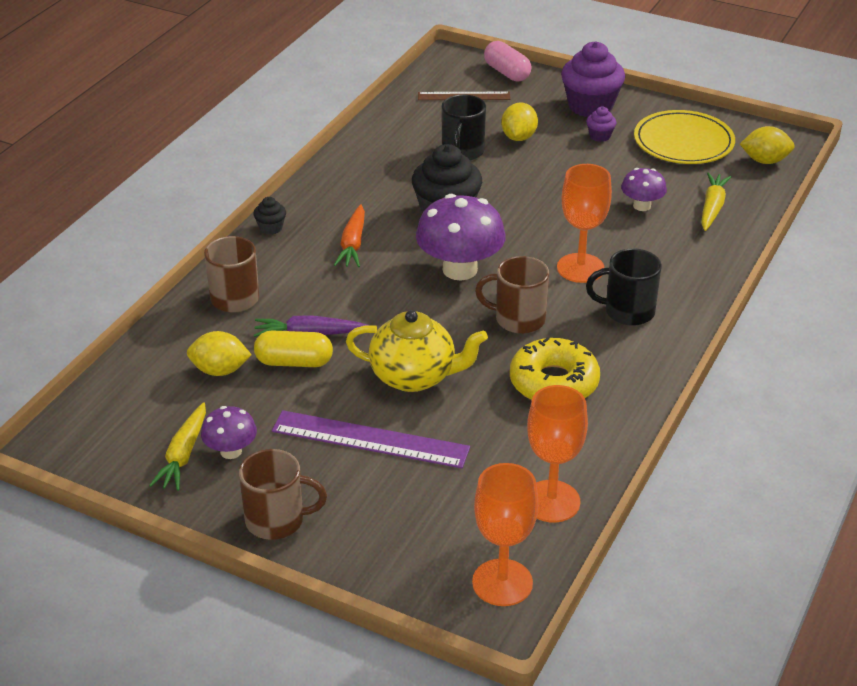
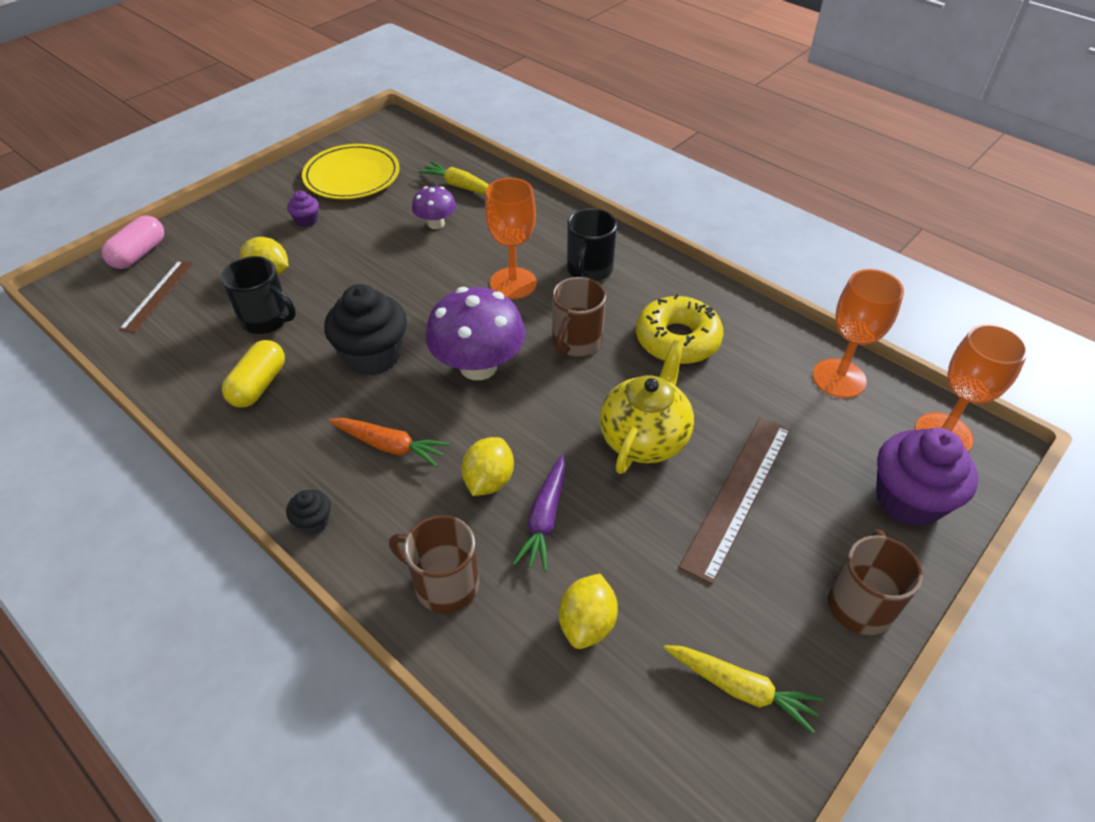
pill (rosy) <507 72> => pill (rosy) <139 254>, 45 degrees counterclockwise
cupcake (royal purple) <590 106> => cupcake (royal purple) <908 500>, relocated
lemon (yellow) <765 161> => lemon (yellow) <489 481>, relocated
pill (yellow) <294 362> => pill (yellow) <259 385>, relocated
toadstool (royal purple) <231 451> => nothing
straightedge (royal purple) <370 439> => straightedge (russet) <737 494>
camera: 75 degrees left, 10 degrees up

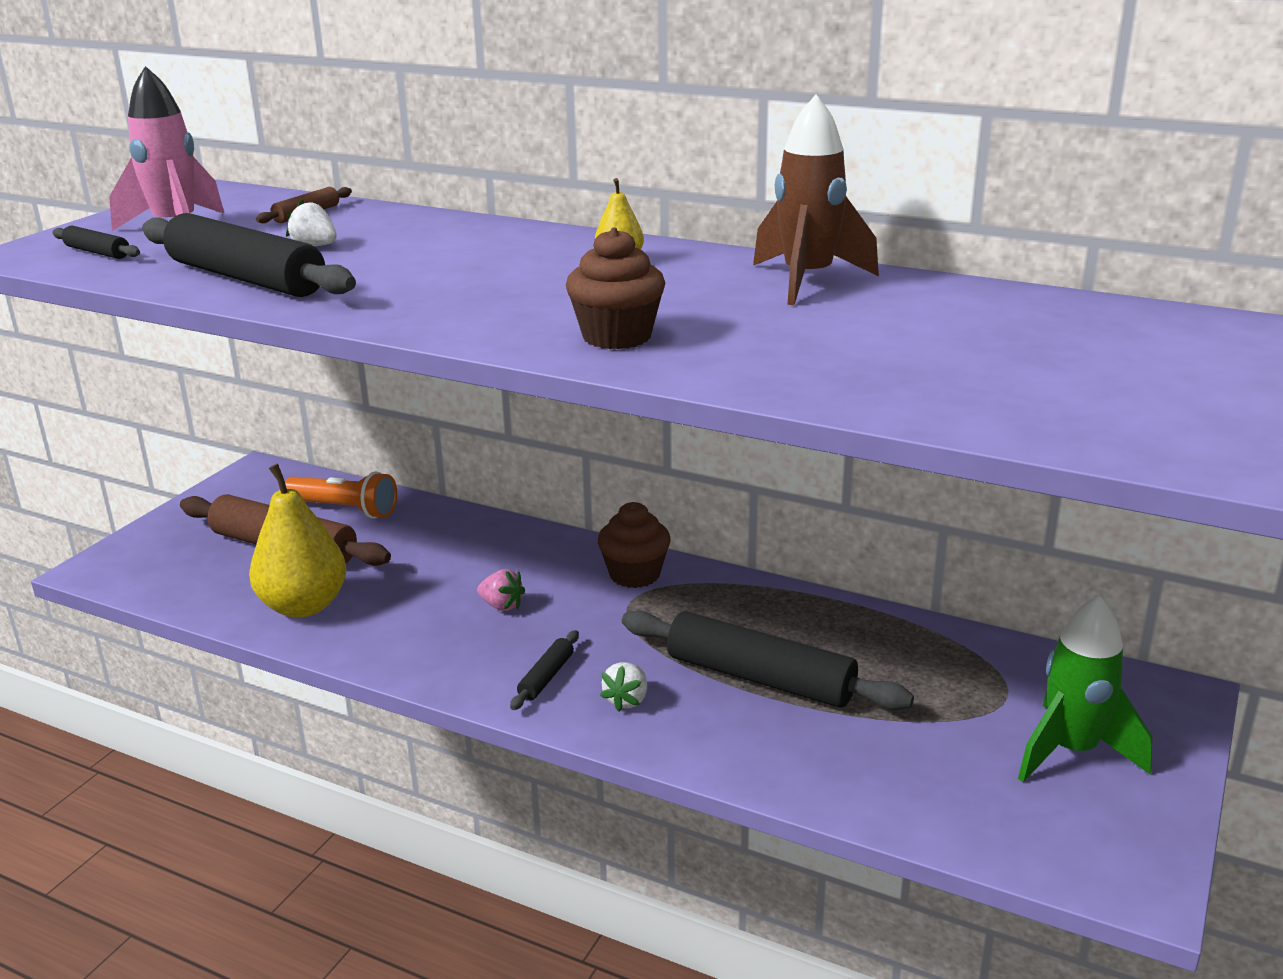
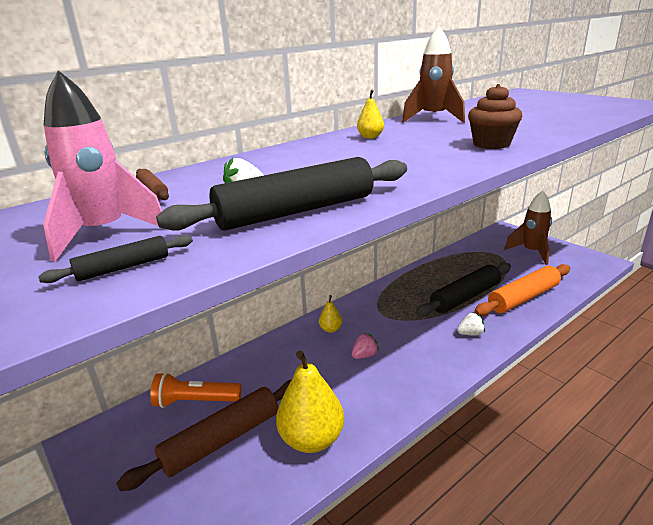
pocket torch (orange-coloured) <344 509> => pocket torch (orange-coloured) <195 401>, 135 degrees counterclockwise
cupcake (russet) <634 574> => nothing
spaceship (emerald) <1071 751> => spaceship (russet) <531 252>
dough roller (jet-black) <546 677> => nothing
strawberry (pure white) <627 700> => strawberry (pure white) <470 333>, 60 degrees counterclockwise
nothing => dough roller (orange-coloured) <523 298>
nothing => pear fruit (yellow) <330 329>
camera: 65 degrees left, 0 degrees up

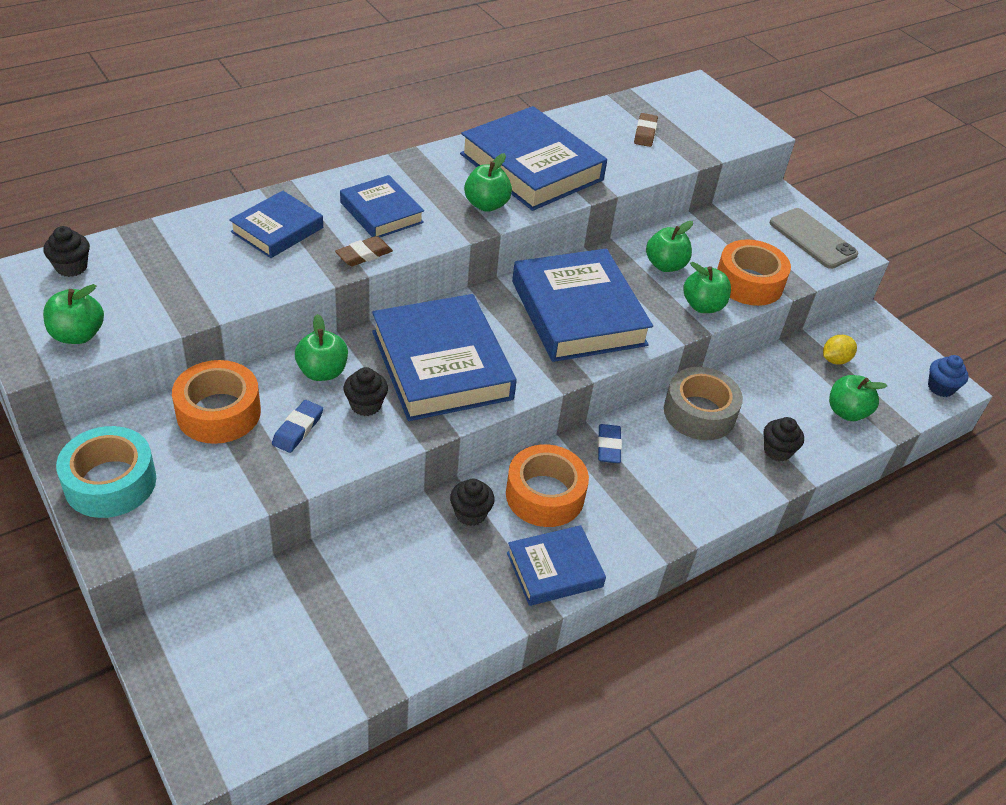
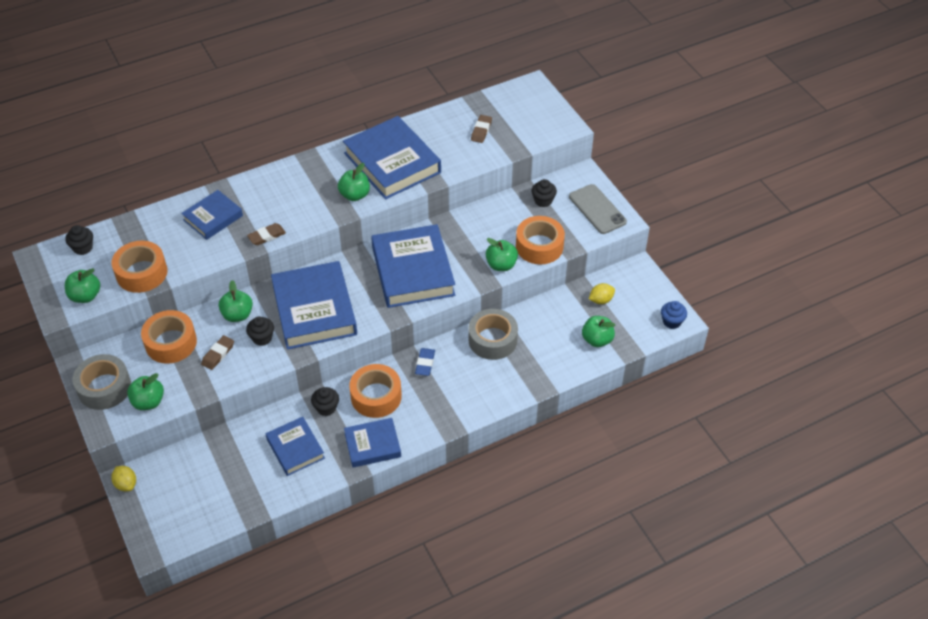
hardback (blue) <381 212> => hardback (blue) <295 448>, relocated
apple (emerald) <665 265> => apple (emerald) <148 402>, relocated
eraser (blue) <298 429> => eraser (russet) <218 354>
cupcake (jet-black) <777 451> => cupcake (jet-black) <543 201>, relocated
sticky tape (turquoise) <110 482> => sticky tape (grey) <104 388>
nothing => sticky tape (orange-coloured) <141 273>
nothing => lemon (yellow) <126 484>
camera: 10 degrees right, 5 degrees up

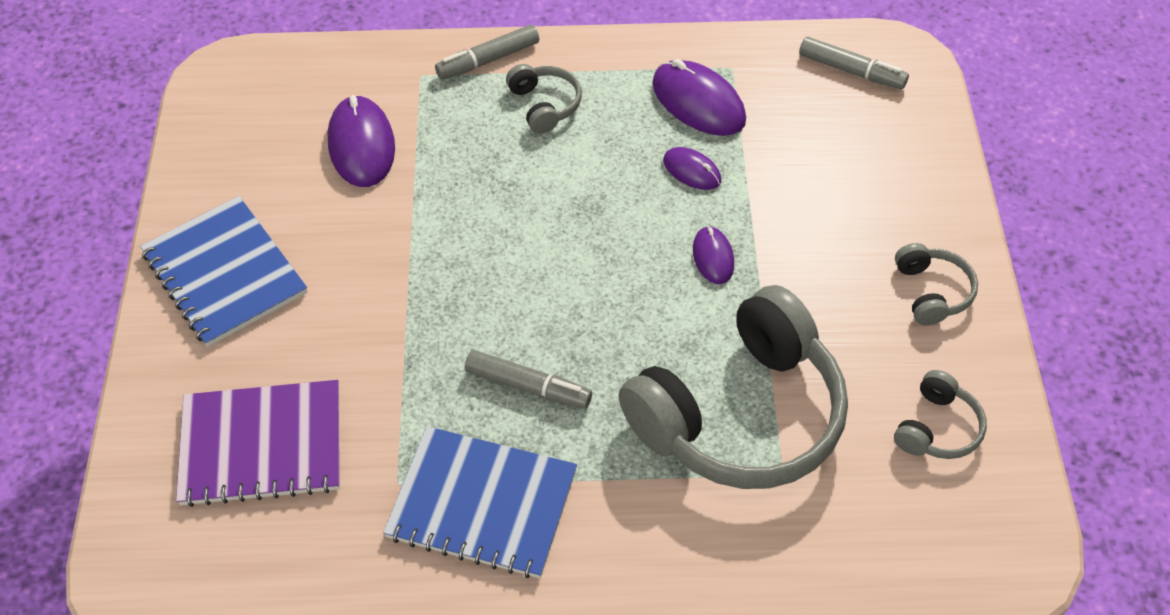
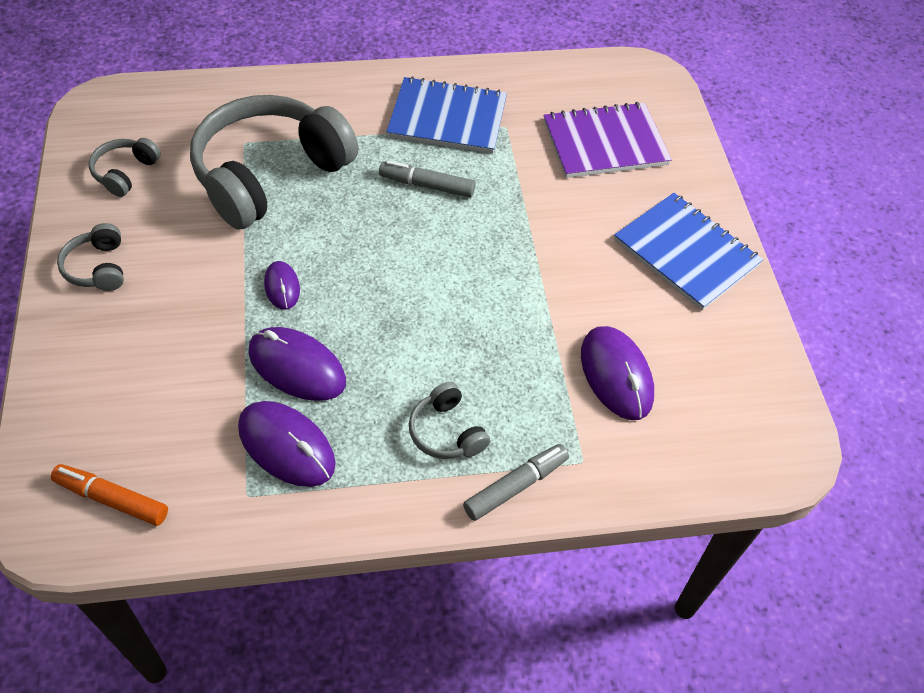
marker (grey) <851 71> => marker (orange-coloured) <112 499>
mouse (royal purple) <692 171> => mouse (royal purple) <297 367>, x1.77
camera: 170 degrees right, 0 degrees up

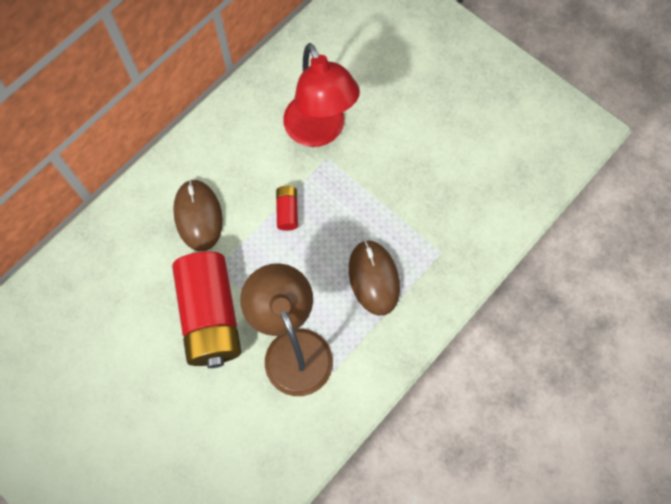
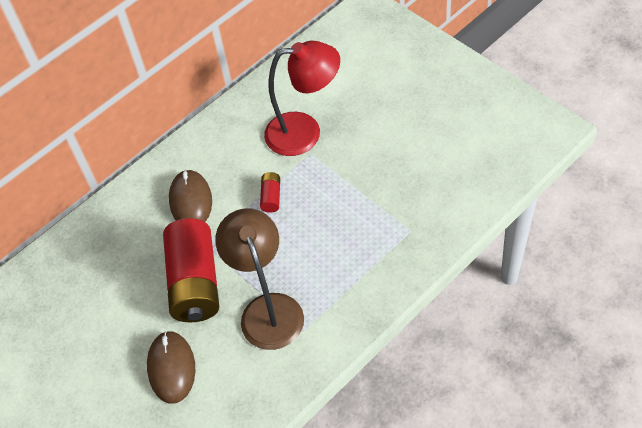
lamp (scarlet) <319 131> => lamp (scarlet) <305 132>, 75 degrees counterclockwise
mouse (russet) <373 278> => mouse (russet) <171 368>, relocated
camera: 10 degrees right, 15 degrees down

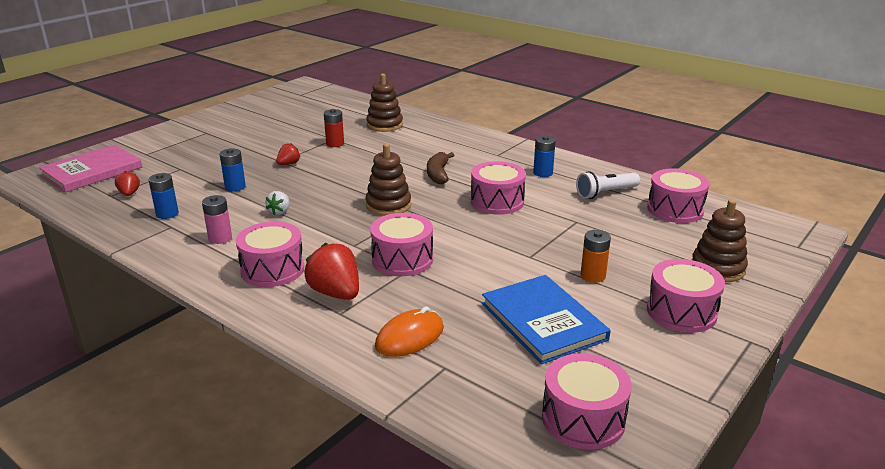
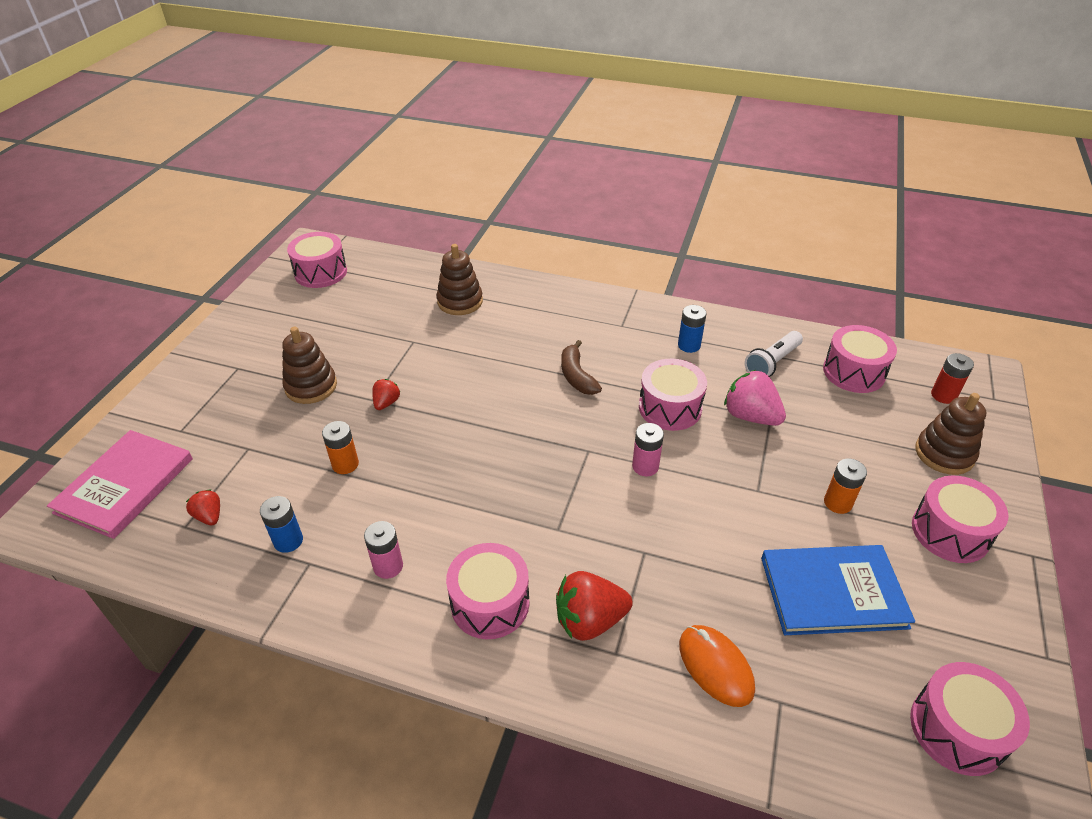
battery (scarlet) <335 144> => battery (scarlet) <943 395>, relocated
ring stacker (russet) <388 205> => ring stacker (russet) <311 386>, relocated
battery (blue) <235 187> => battery (orange-coloured) <345 464>
strawberry (pure white) <280 212> => nothing
snare drum (rosy) <402 259> => snare drum (rosy) <321 272>, relocated
strawberry (scarlet) <336 293> => strawberry (scarlet) <589 620>, 45 degrees counterclockwise
hardback (blue) <543 321> => hardback (blue) <833 592>, 45 degrees counterclockwise
mouse (orange-coloured) <410 337> => mouse (orange-coloured) <715 666>, 60 degrees counterclockwise
nothing => strawberry (rosy) <750 416>
nothing => battery (rosy) <645 466>
camera: 20 degrees left, 15 degrees up

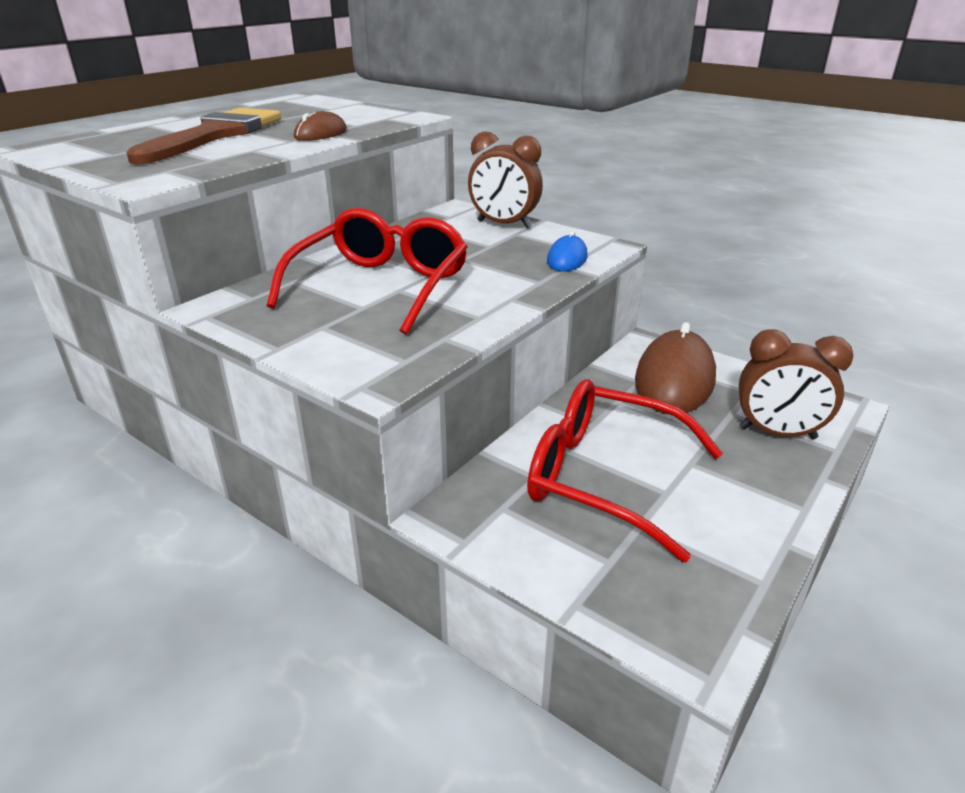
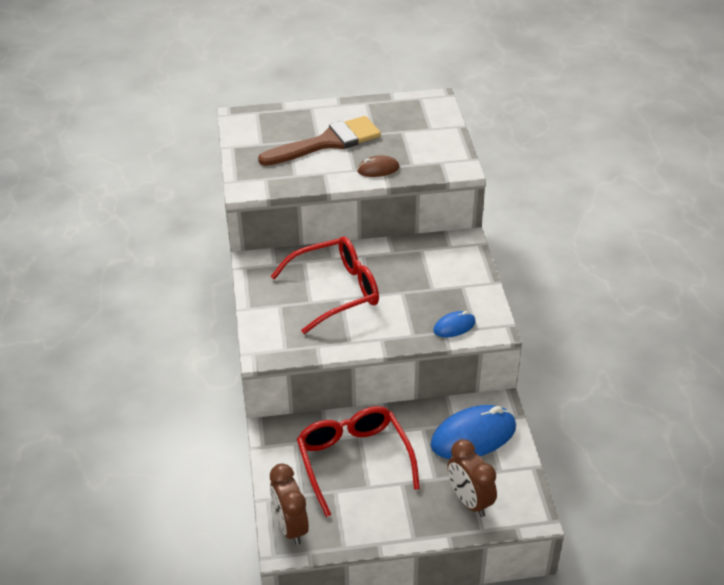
alarm clock (russet) <504 224> => alarm clock (russet) <290 527>, relocated
mouse (russet) <674 380> => mouse (blue) <473 436>
camera: 45 degrees right, 10 degrees up

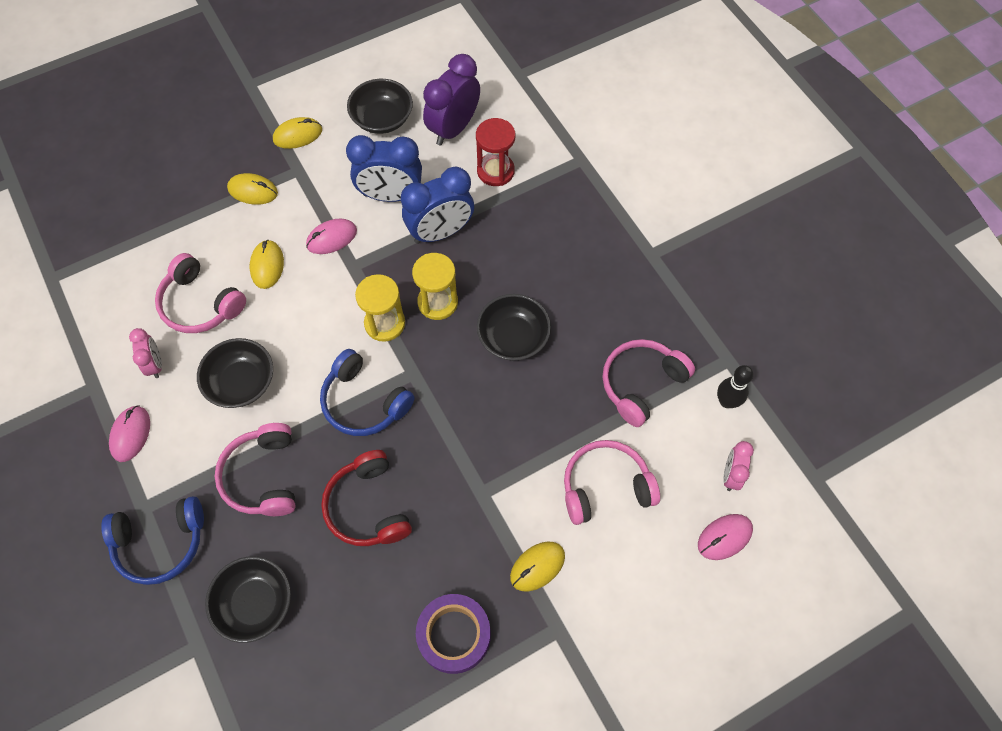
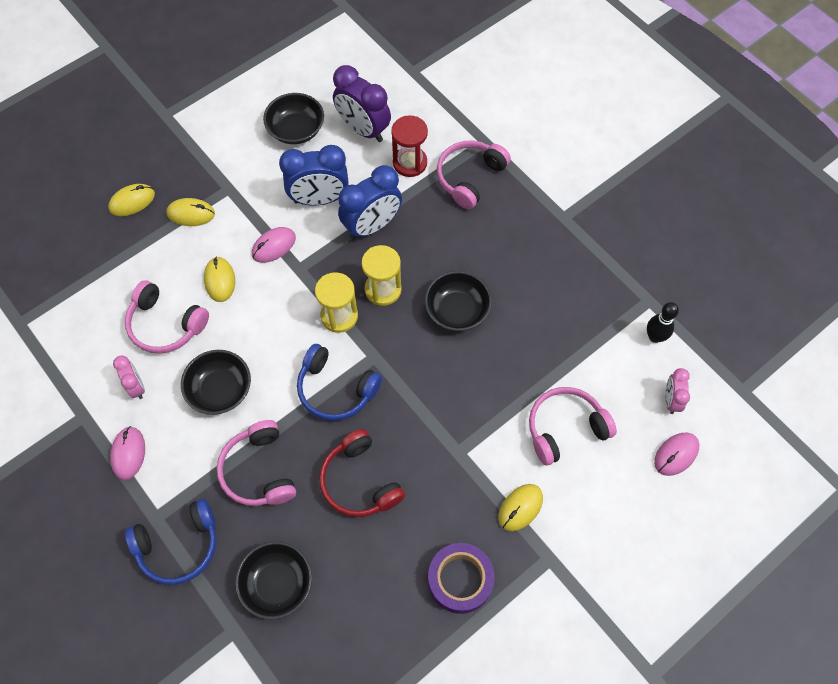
alarm clock (royal purple) <453 128> => alarm clock (royal purple) <363 129>, 75 degrees counterclockwise
mouse (yellow) <298 135> => mouse (yellow) <132 201>, relocated
over-ear headphones (rosy) <641 384> => over-ear headphones (rosy) <470 177>, relocated
camera: 10 degrees left, 0 degrees up

